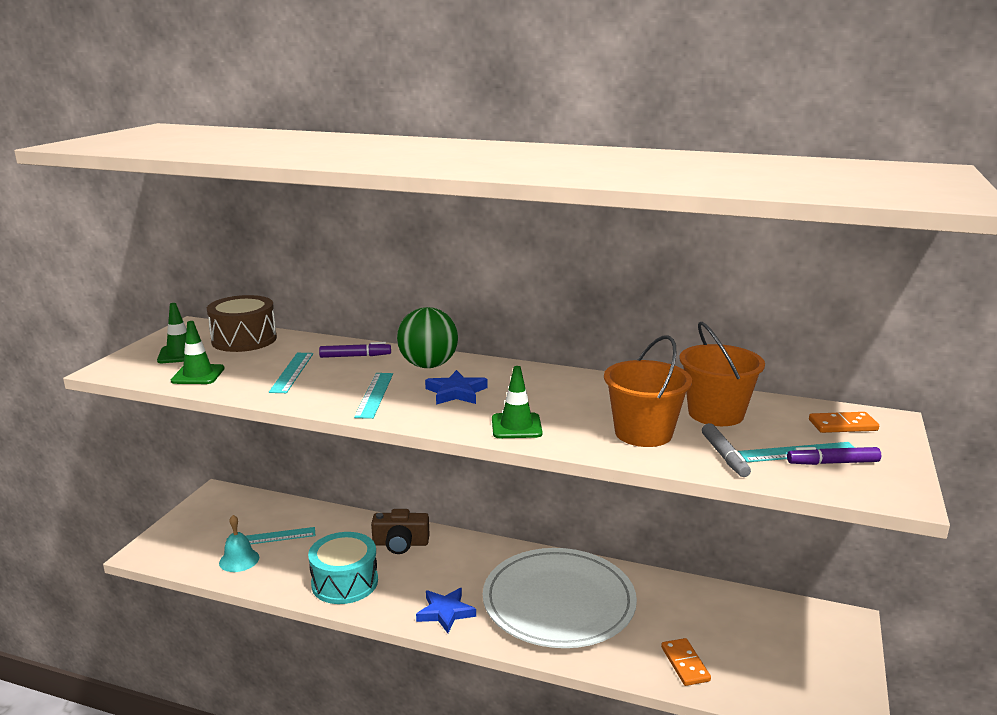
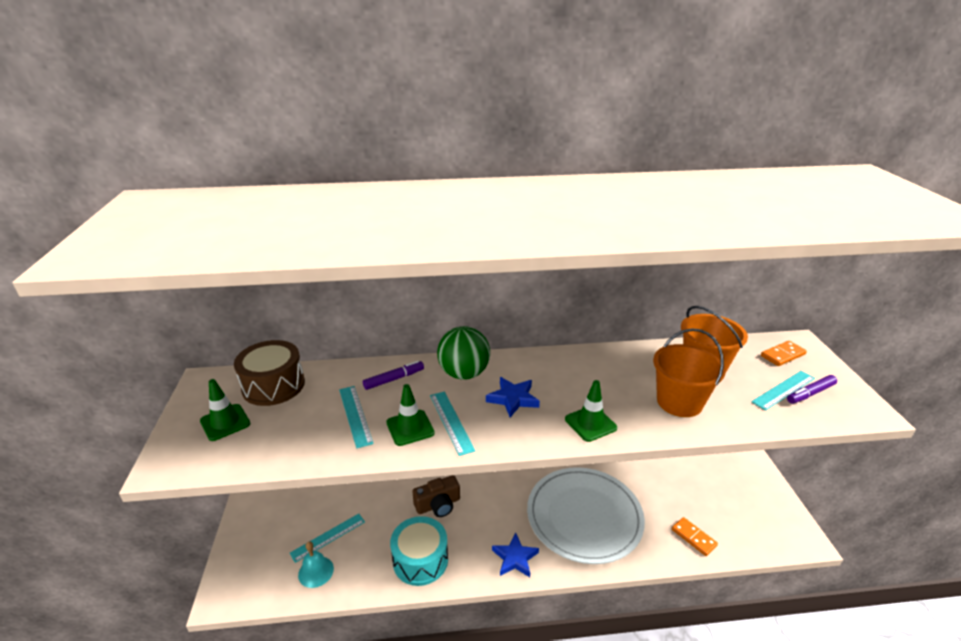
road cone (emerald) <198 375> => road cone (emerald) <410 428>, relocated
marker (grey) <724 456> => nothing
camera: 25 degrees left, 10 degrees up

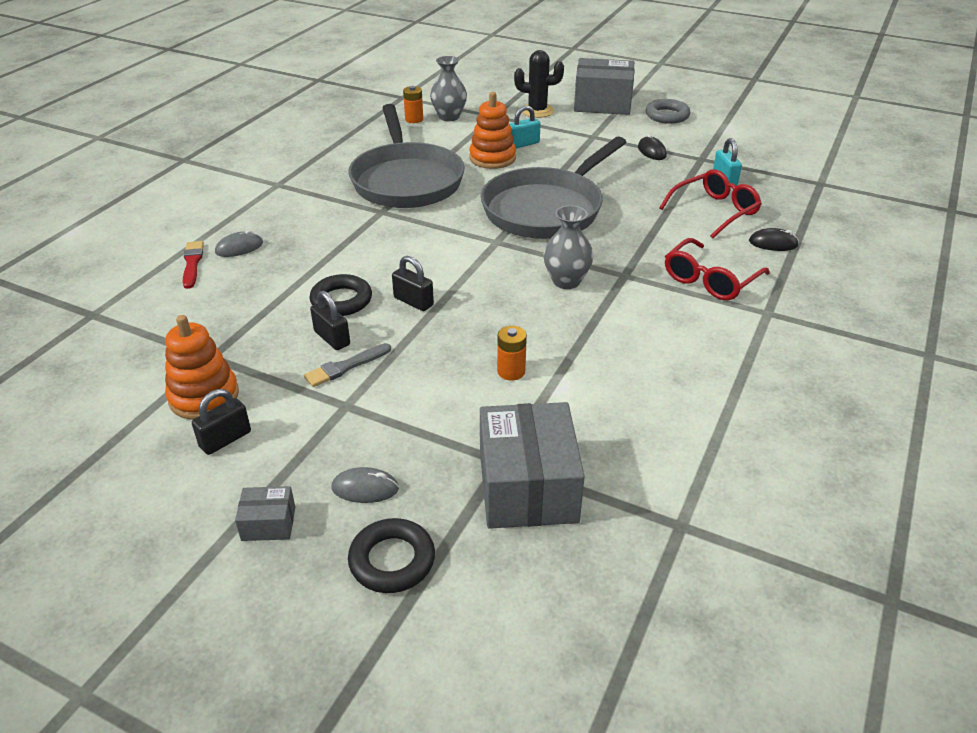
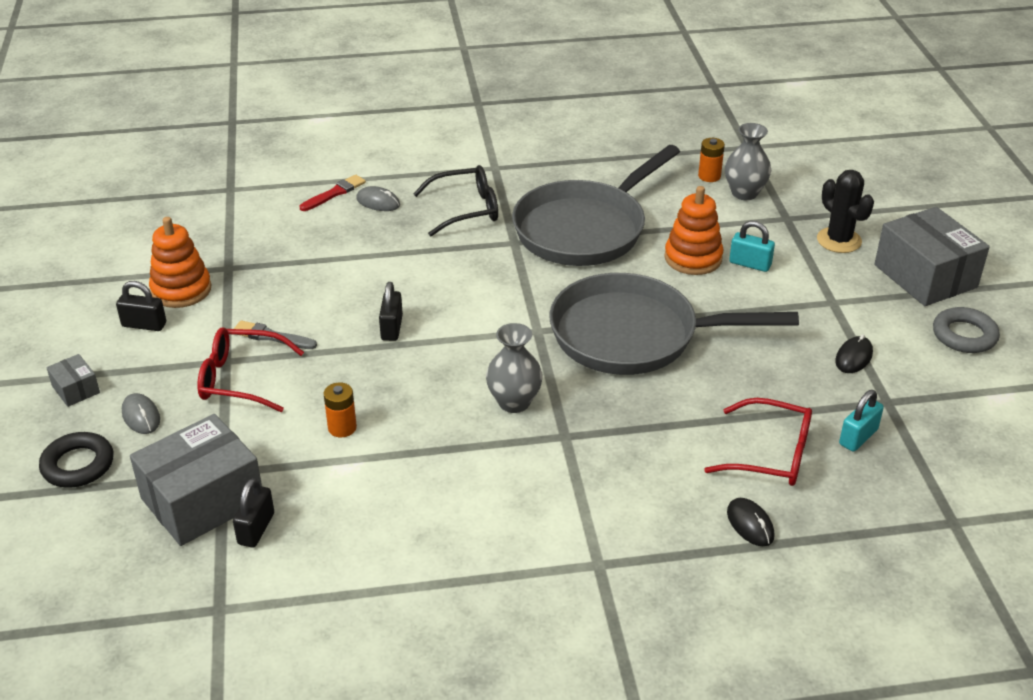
eyeglasses (scarlet) <710 280> => eyeglasses (scarlet) <240 379>, relocated
torus (jet-black) <341 300> => nothing
padlock (jet-black) <332 338> => padlock (jet-black) <256 529>, relocated
nothing => eyeglasses (jet-black) <466 209>
camera: 55 degrees right, 0 degrees up

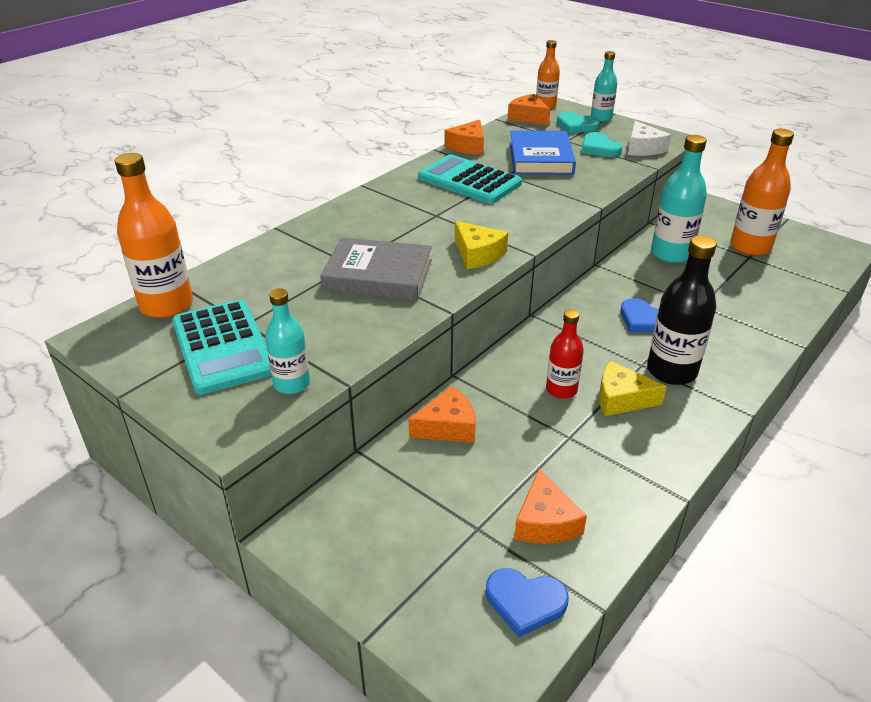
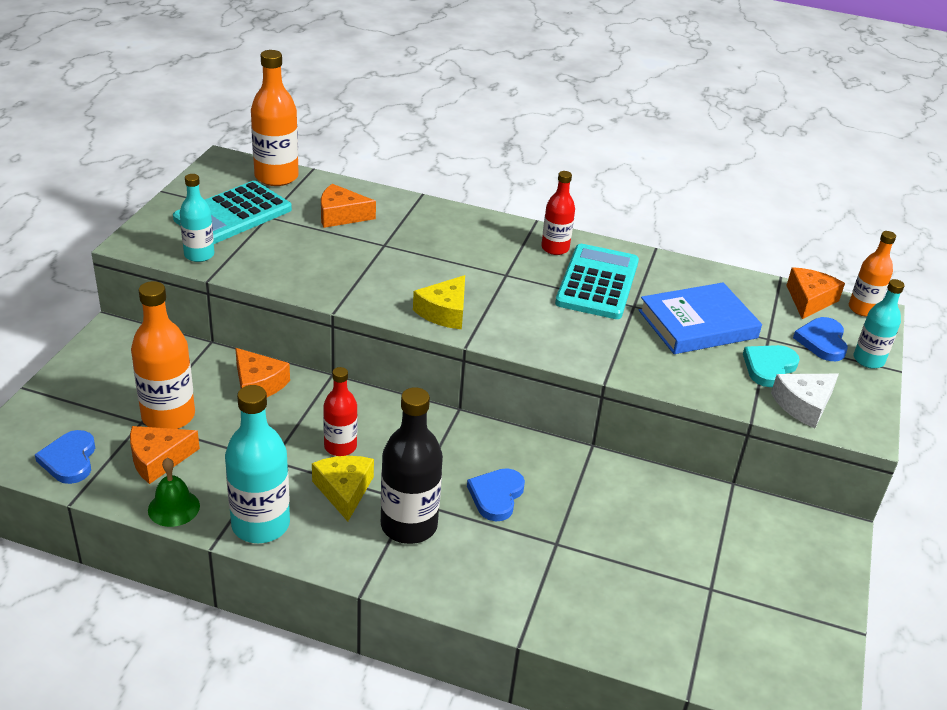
love heart (turquoise) <576 125> => love heart (blue) <822 341>
cheese wedge (orange-coloured) <468 146> => cheese wedge (orange-coloured) <341 215>, relocated
drink bottle (orange-coloured) <750 247> => drink bottle (orange-coloured) <168 416>, relocated
drink bottle (turquoise) <671 254> => drink bottle (turquoise) <260 525>, relocated
hardback (grey) <378 275> => nothing
nothing => drink bottle (scarlet) <555 248>
nothing => school bell (emerald) <174 508>
camera: 65 degrees right, 0 degrees up

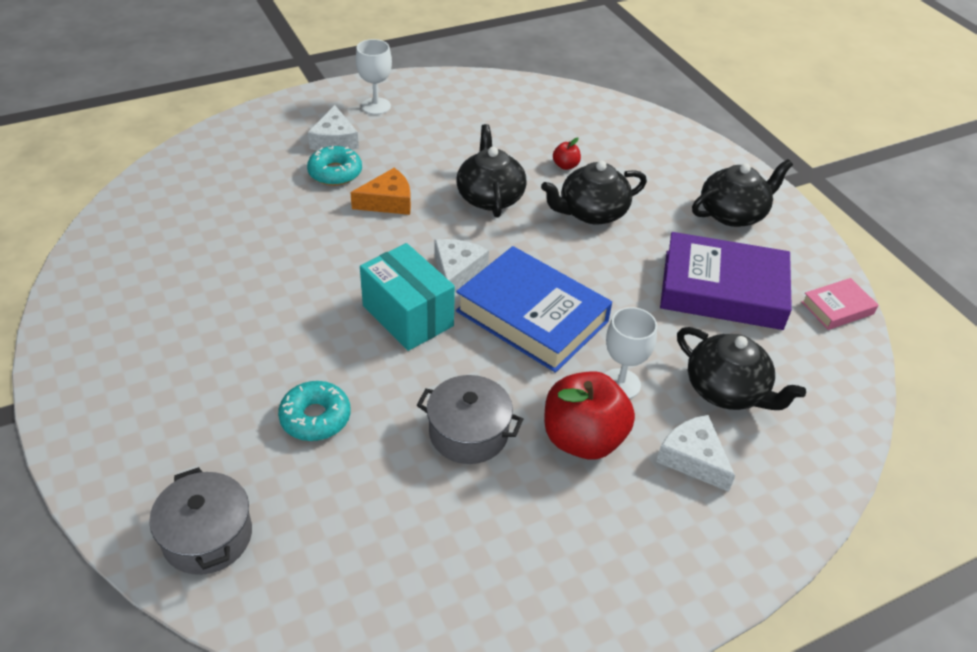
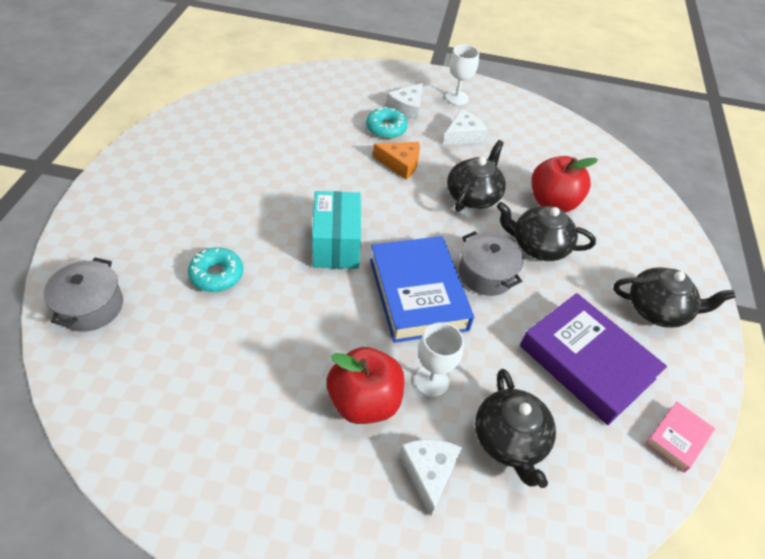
apple (scarlet) <565 166> => apple (scarlet) <552 202>, x2.33
cheese wedge (pure white) <457 272> => cheese wedge (pure white) <463 135>, relocated
hardback (rosy) <837 308> => hardback (rosy) <677 438>, 60 degrees counterclockwise
stockpot (grey) <468 433> => stockpot (grey) <486 274>, relocated
camera: 35 degrees right, 5 degrees up

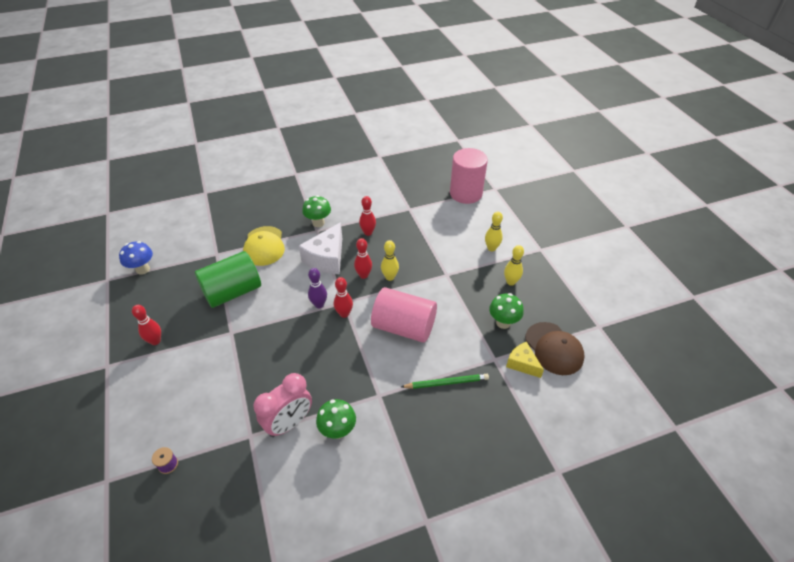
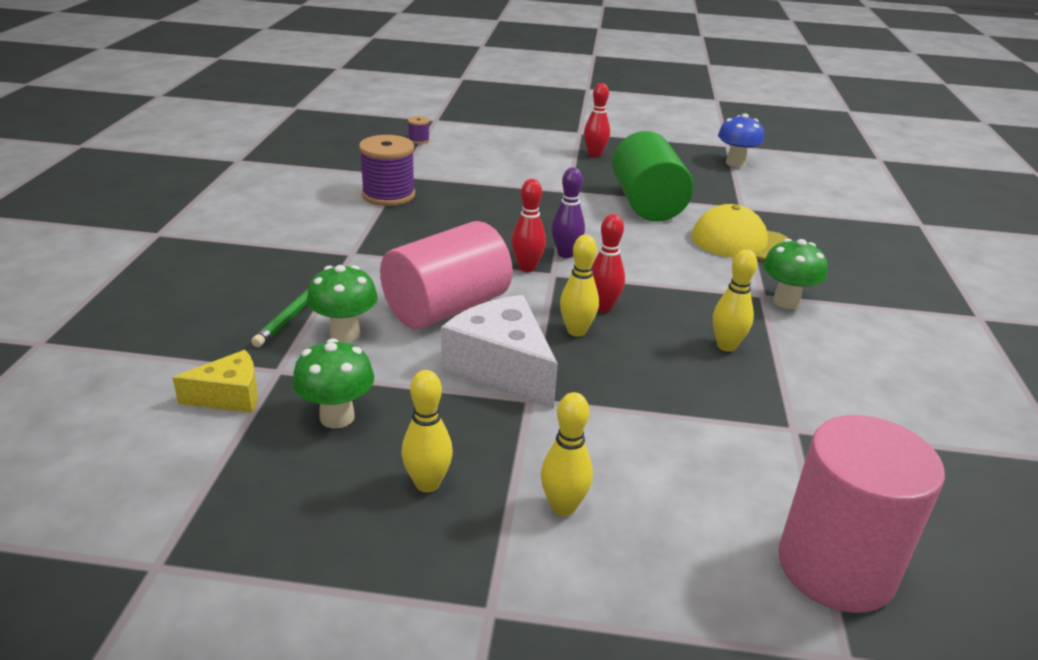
tenpin (scarlet) <368 233> => tenpin (yellow) <726 346>
cheese wedge (pure white) <327 258> => cheese wedge (pure white) <502 369>, relocated
cap (russet) <554 348> => nothing
alarm clock (rosy) <289 423> => reel of thread (royal purple) <388 195>
toadstool (emerald) <338 430> => toadstool (emerald) <345 333>, relocated
camera: 115 degrees right, 15 degrees down

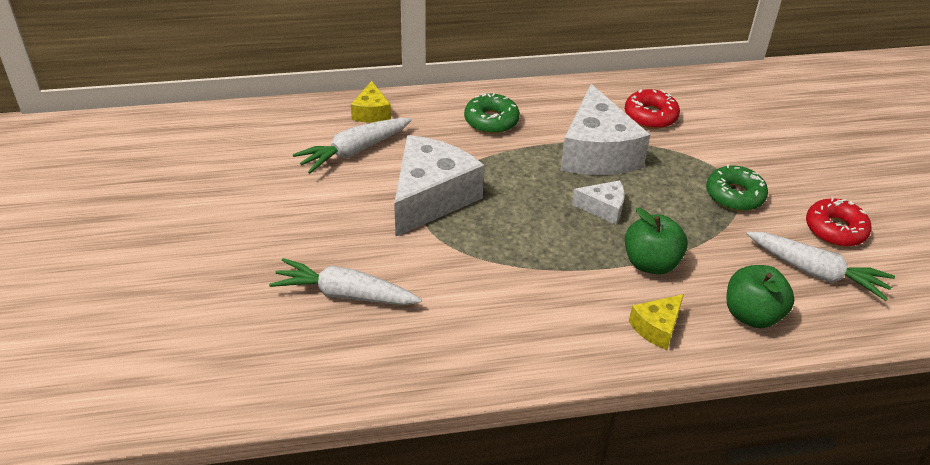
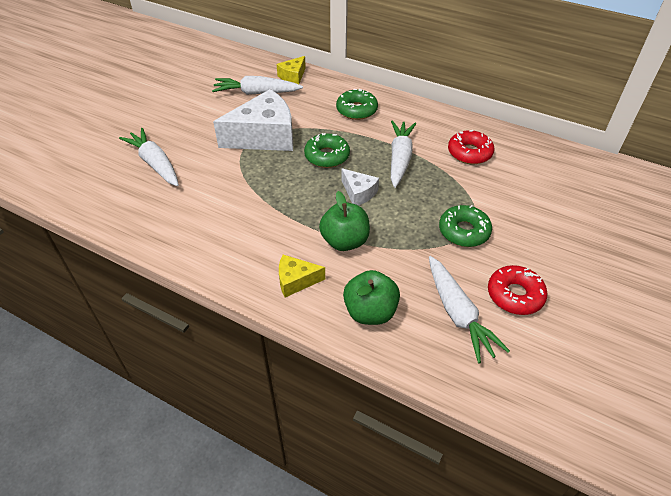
cheese wedge (pure white) <597 153> => root vegetable (pure white) <400 158>
nothing => doughnut (emerald) <327 156>
camera: 40 degrees right, 5 degrees up

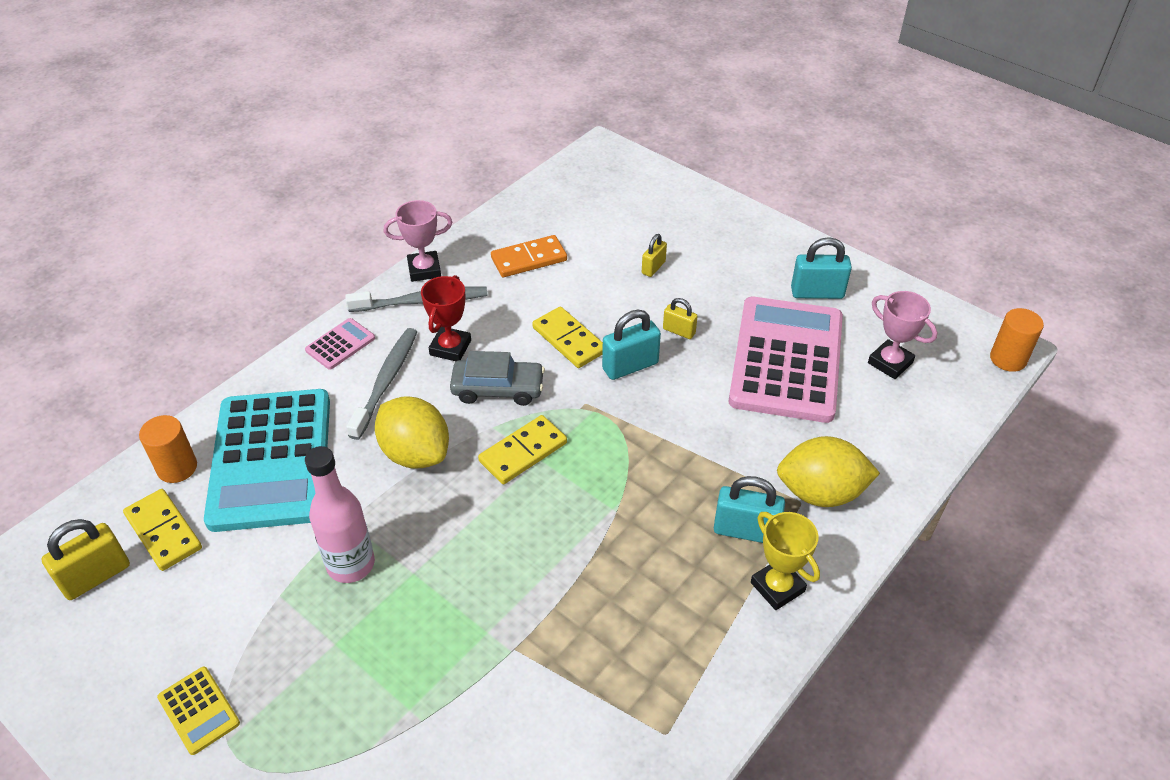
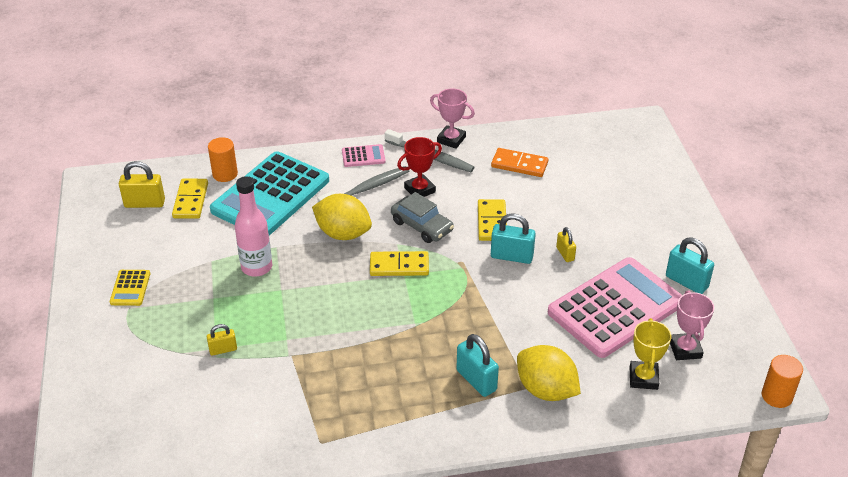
padlock (yellow) <653 267> => padlock (yellow) <223 350>, relocated
lemon (yellow) <415 453> => lemon (yellow) <343 233>, 60 degrees counterclockwise
award cup (yellow) <777 587> => award cup (yellow) <643 378>, relocated
camera: 40 degrees right, 5 degrees down

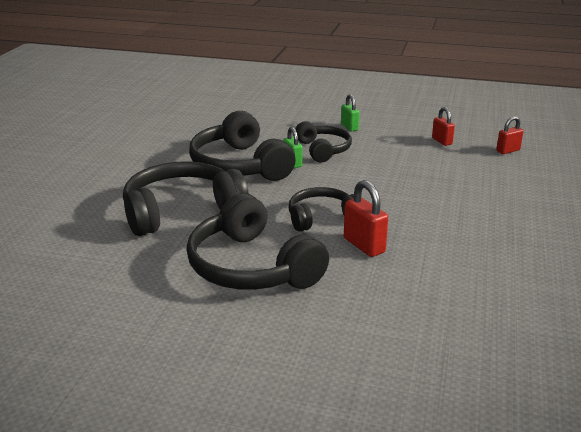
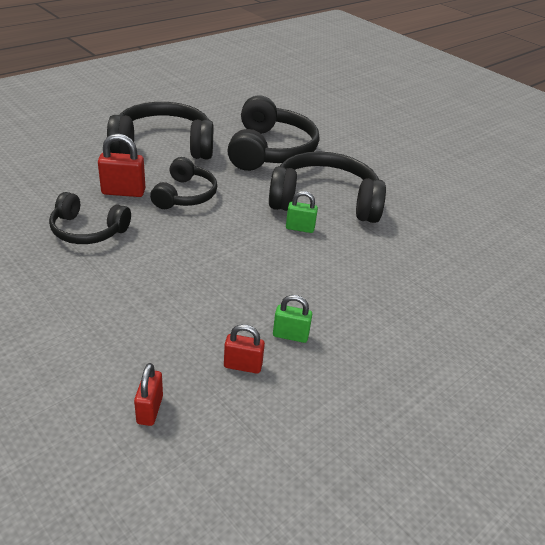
padlock (emerald) <349 127> => padlock (emerald) <290 335>, relocated
over-ear headphones (jet-black) <323 150> => over-ear headphones (jet-black) <88 230>, relocated
camera: 120 degrees right, 10 degrees up

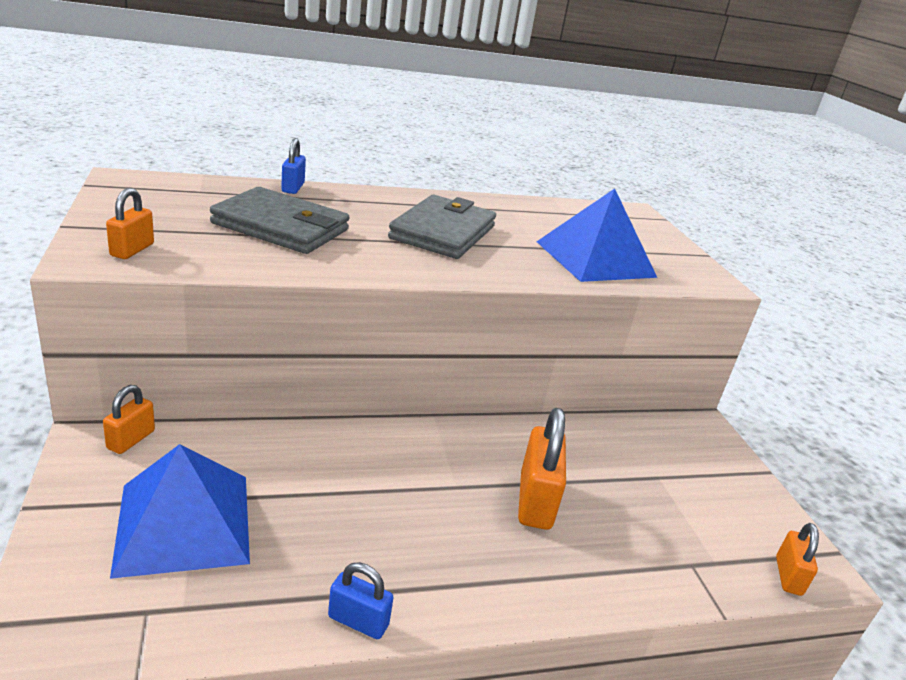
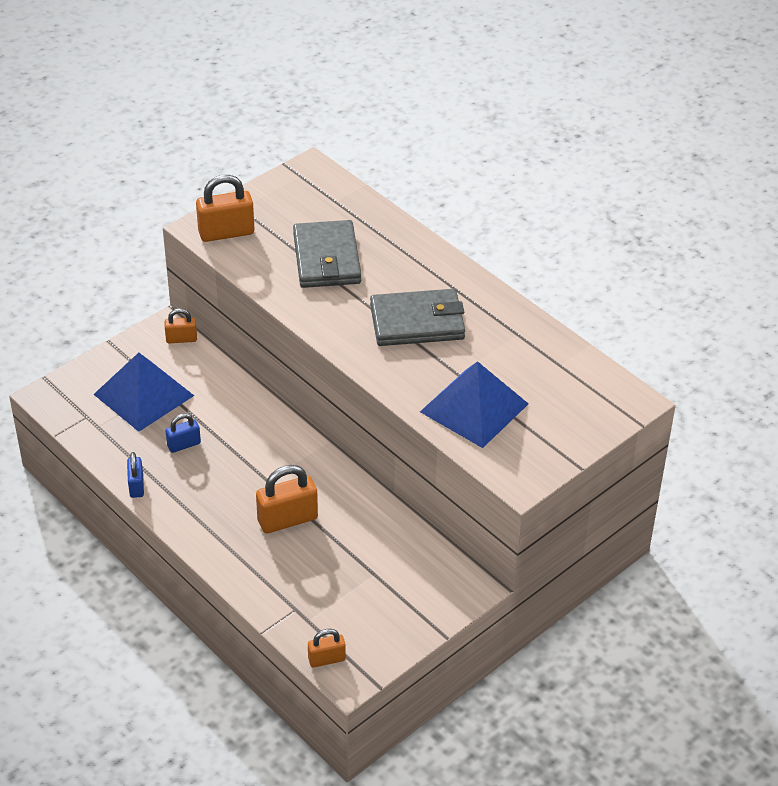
padlock (blue) <293 188> => padlock (blue) <184 444>, relocated
padlock (orange-coloured) <132 250> => padlock (orange-coloured) <226 233>, x1.73
camera: 65 degrees right, 15 degrees up

